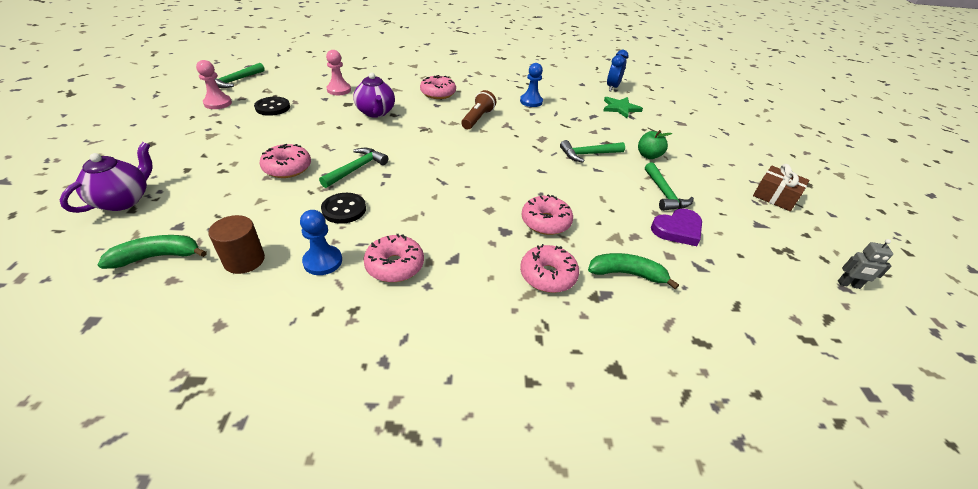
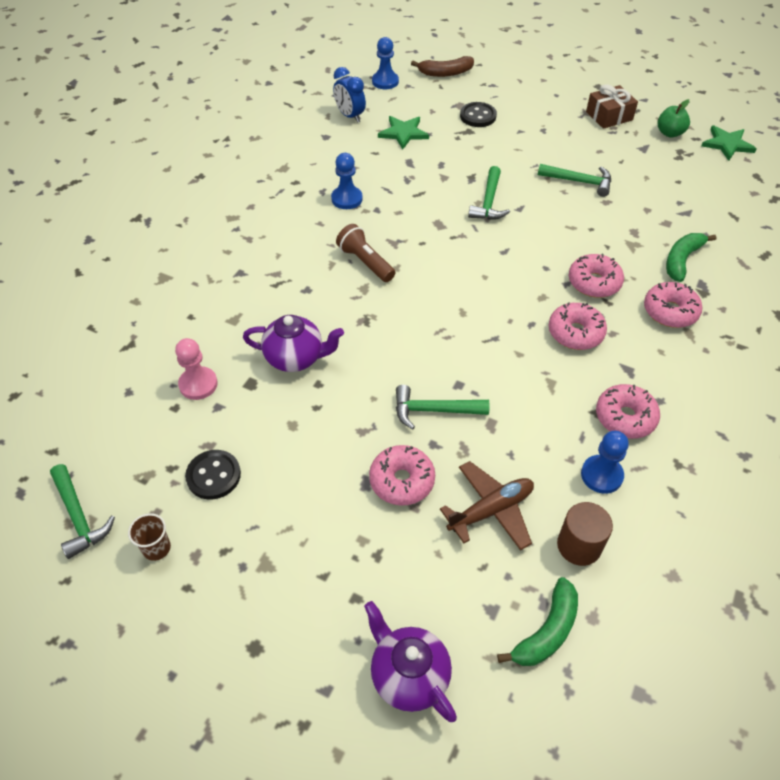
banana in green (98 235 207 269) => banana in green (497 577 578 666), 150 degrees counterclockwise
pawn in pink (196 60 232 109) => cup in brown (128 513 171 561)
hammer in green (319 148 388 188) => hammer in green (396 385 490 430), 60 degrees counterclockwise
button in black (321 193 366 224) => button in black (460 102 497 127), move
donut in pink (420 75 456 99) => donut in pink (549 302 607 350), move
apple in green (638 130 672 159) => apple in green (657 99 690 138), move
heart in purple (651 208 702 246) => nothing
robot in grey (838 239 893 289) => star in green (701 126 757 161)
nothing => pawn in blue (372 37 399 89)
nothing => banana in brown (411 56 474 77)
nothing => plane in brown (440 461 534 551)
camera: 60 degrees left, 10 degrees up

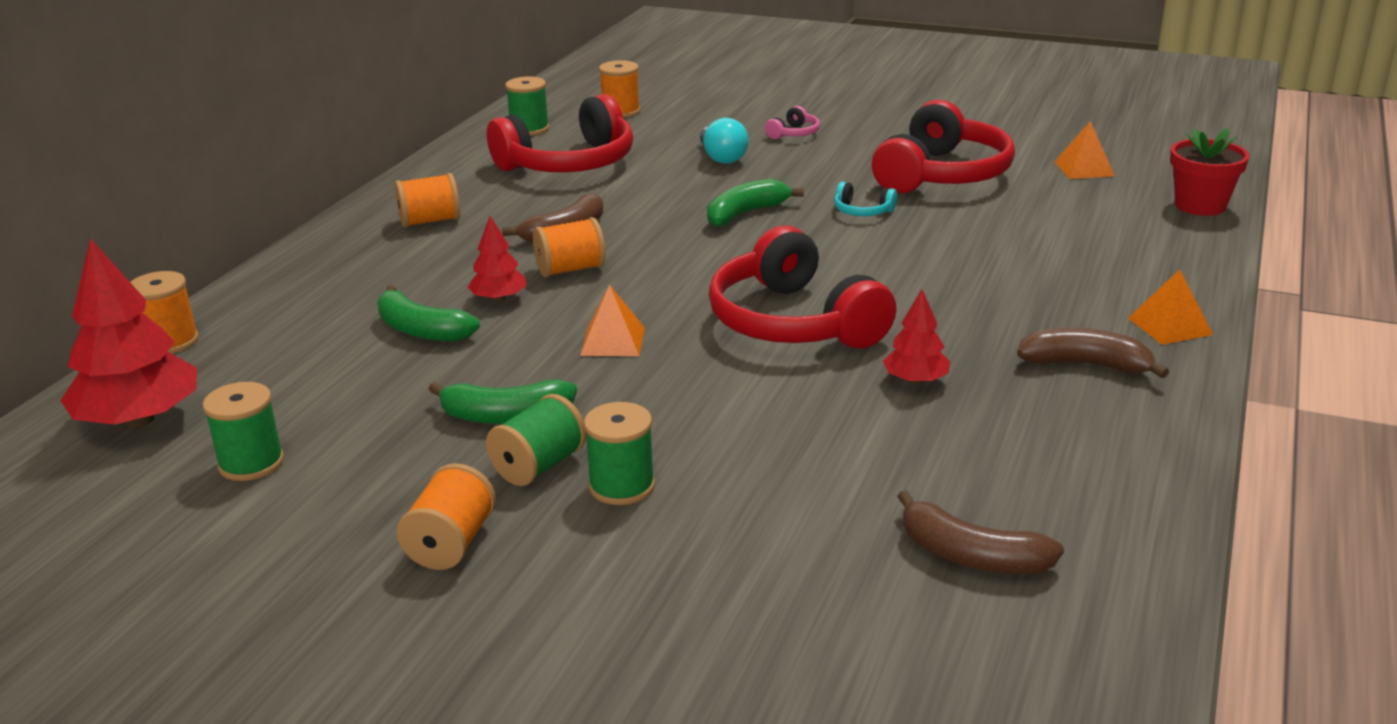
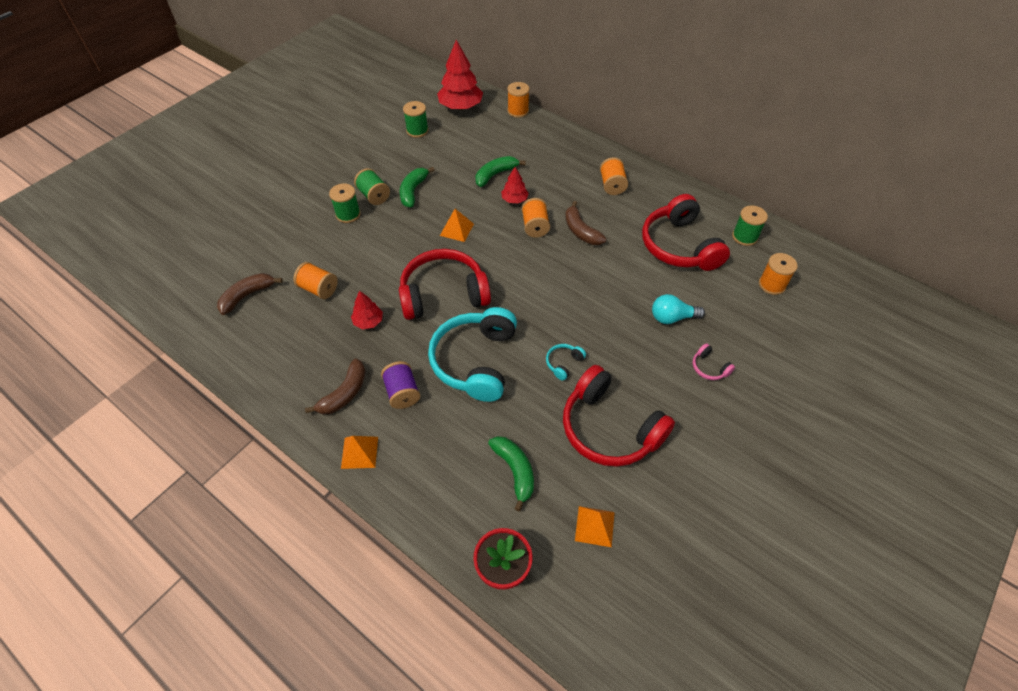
spool in orange (397 463 496 570) => spool in orange (293 262 338 299), move
banana in green (707 179 804 227) => banana in green (488 436 534 511), move
nothing => spool in purple (381 361 420 409)
nothing => headphones in turquoise (428 307 517 402)
camera: 105 degrees right, 25 degrees up

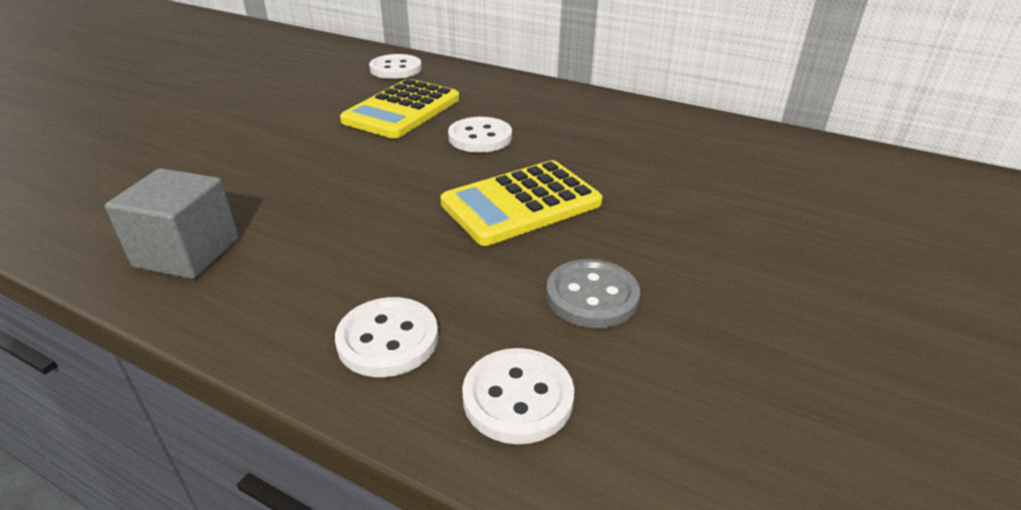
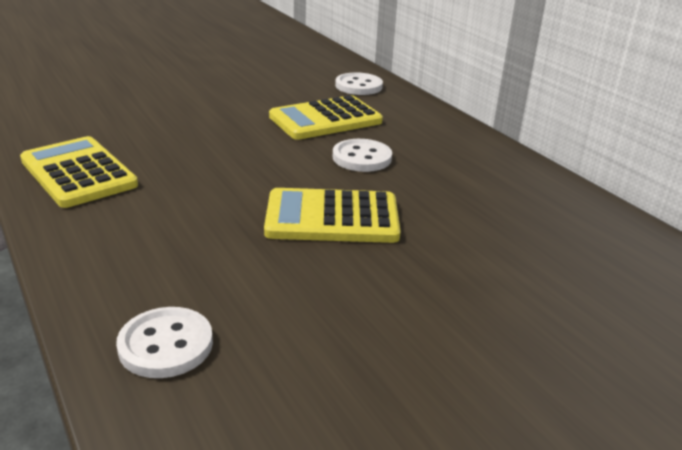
cube in grey (105 168 239 279) => calculator in yellow (20 136 138 208)
button in white (335 297 438 377) => nothing
button in grey (546 259 640 328) => nothing
camera: 30 degrees right, 5 degrees down

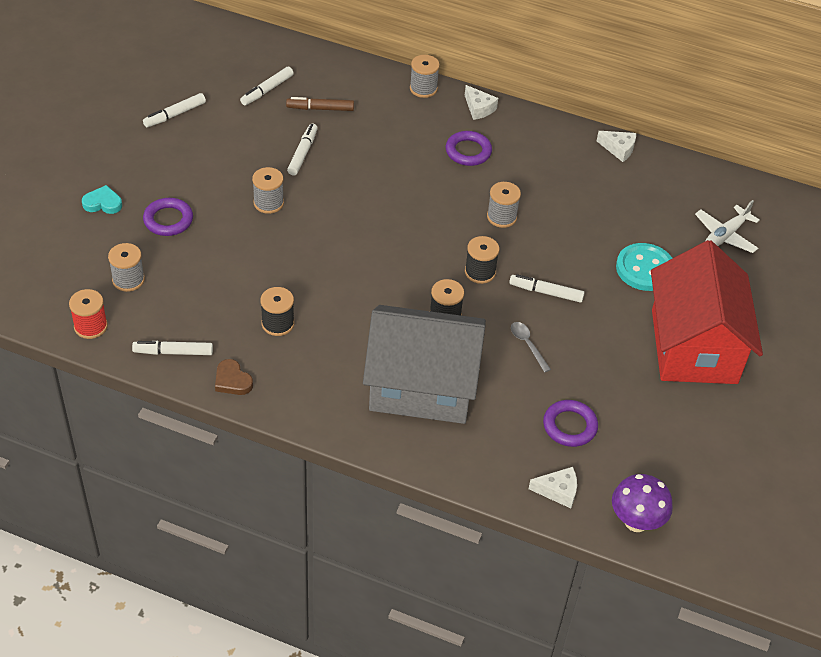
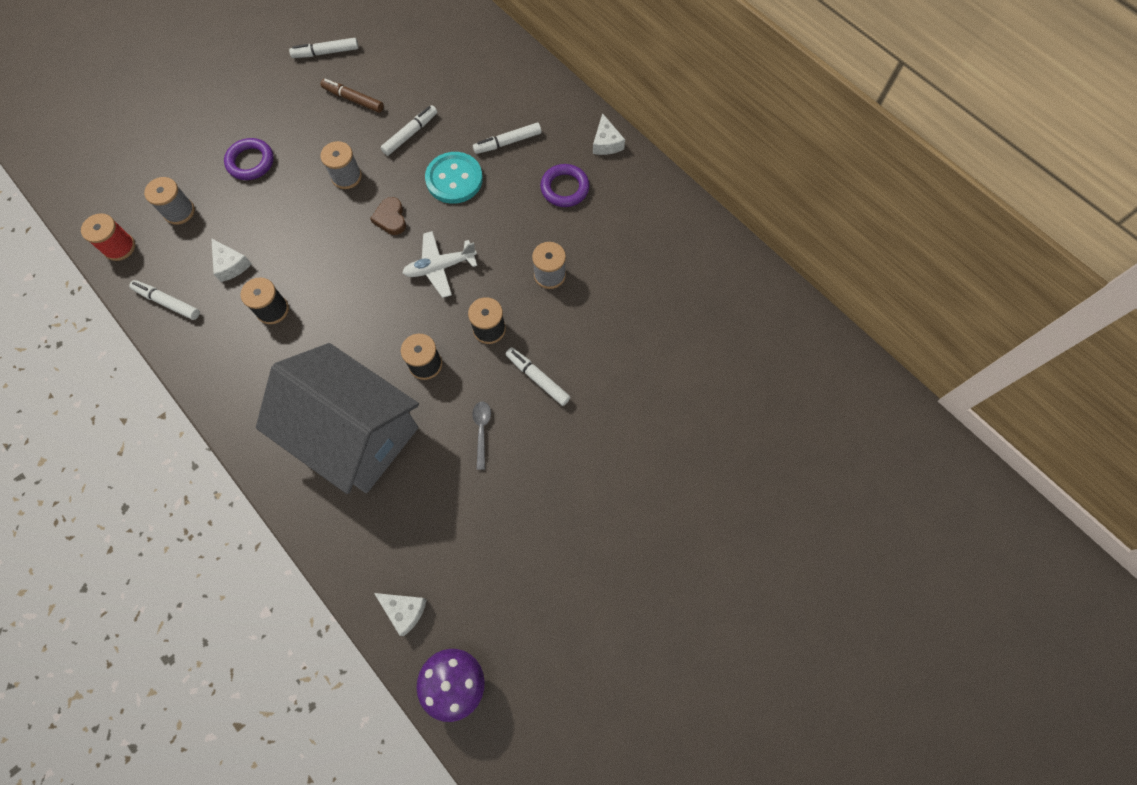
heart in turquoise (82 185 122 214) => nothing
heart in brown (215 359 253 395) => heart in brown (370 197 406 235), move
marker in white (240 67 294 105) => marker in white (473 123 542 154), move
marker in brown (286 97 354 111) => marker in brown (320 79 384 113), move
spool in grey (410 55 440 98) => nothing
ring in purple (543 400 598 447) => nothing
cheese in white (597 131 636 162) => cheese in white (211 238 251 282), move
button in turquoise (616 243 672 291) => button in turquoise (425 152 483 204), move
house in red (651 240 763 384) => nothing
plane in white (695 200 760 253) => plane in white (402 231 477 298), move
camera: 30 degrees right, 20 degrees up

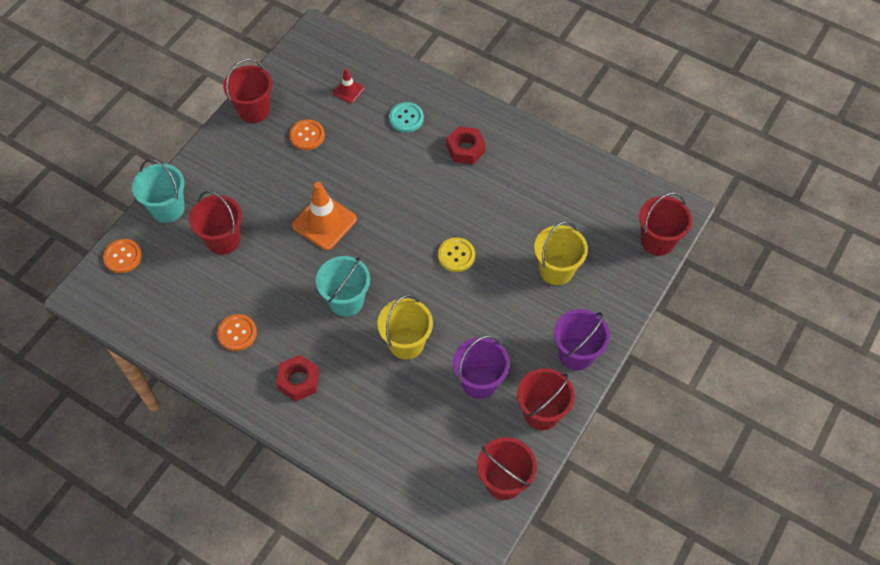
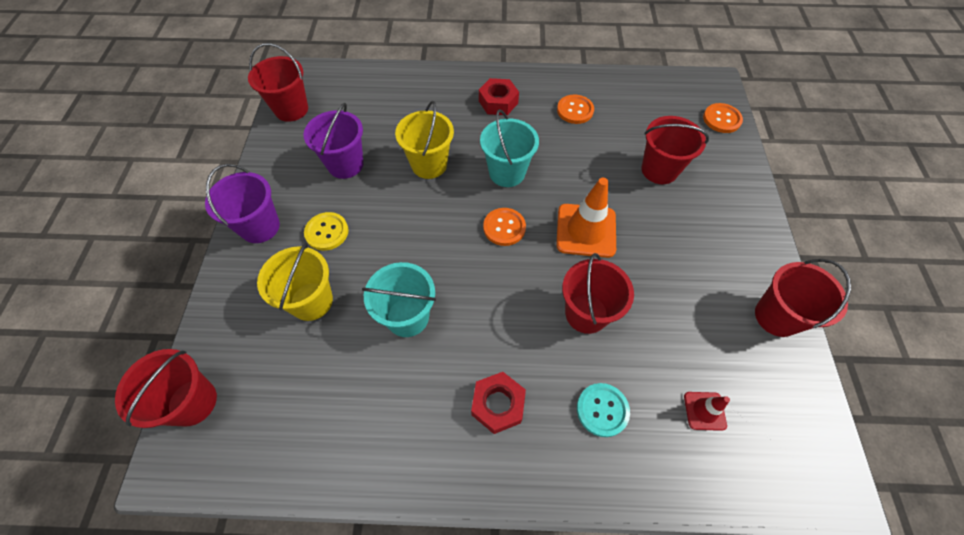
bucket in turquoise (132 159 185 223) => bucket in turquoise (362 262 436 337), move
button in orange (289 119 325 150) => button in orange (483 208 526 246), move
button in yellow (438 238 475 272) => button in yellow (304 212 349 251), move
bucket in red (517 368 575 430) => bucket in red (562 253 634 334), move
camera: 150 degrees right, 0 degrees up

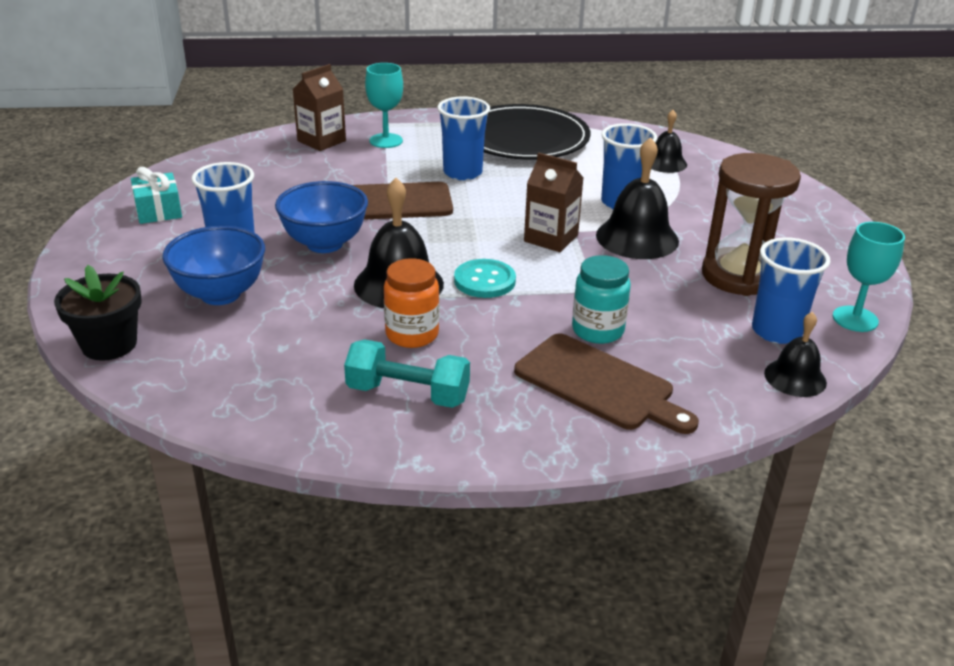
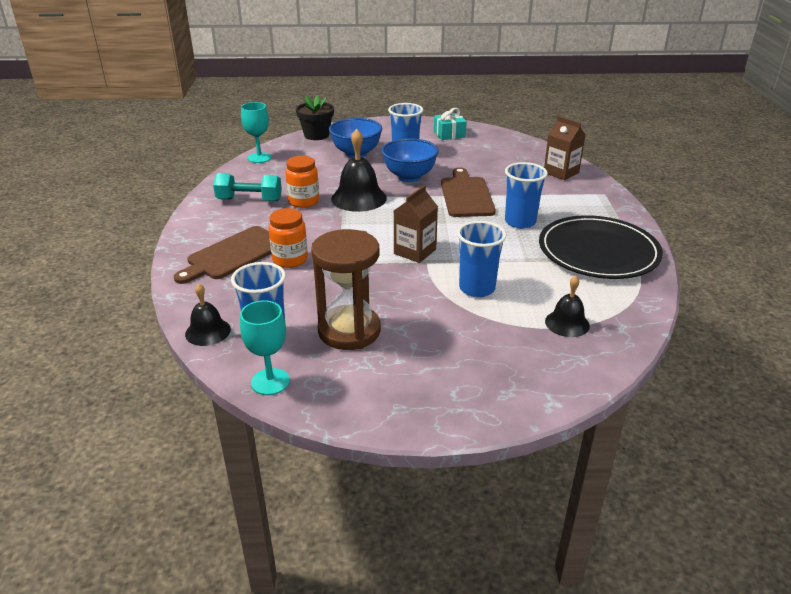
dumbbell in turquoise (344 340 470 408) => dumbbell in turquoise (213 173 282 201), 75 degrees clockwise
goblet in turquoise (365 63 403 148) => goblet in turquoise (241 102 272 163), move
button in turquoise (454 259 516 298) => nothing
jar in turquoise (572 255 631 344) => jar in orange (268 208 308 268)
bell in black (596 137 679 259) => nothing
camera: 95 degrees right, 0 degrees up

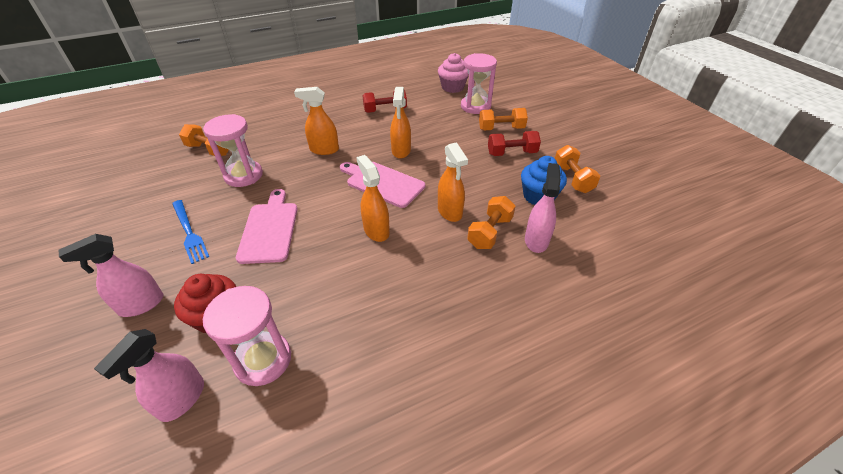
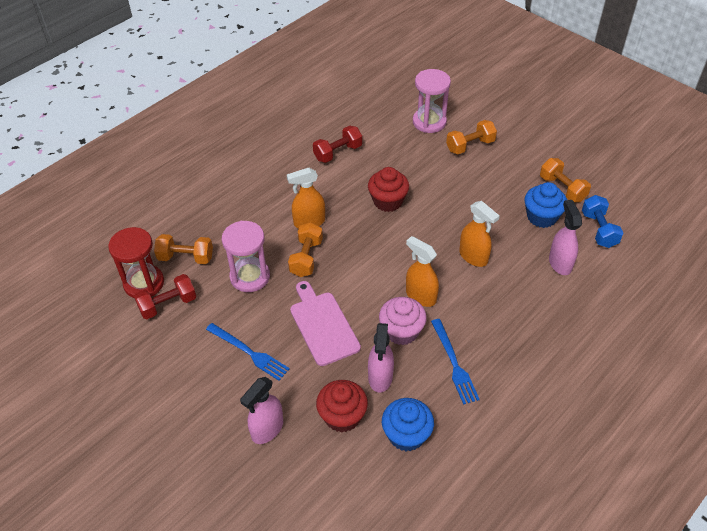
spray bottle in pink (94 329 204 422) => spray bottle in pink (368 323 394 393), move
hourglass in pink (203 286 291 386) => cupcake in blue (382 398 434 451)
cutting board in pink (340 162 425 208) => nothing
spray bottle in orange (390 87 411 159) => cupcake in red (368 167 409 212)
cupcake in pink (438 53 469 93) => cupcake in pink (379 297 427 345), move
dumbbell in orange (467 196 515 249) => dumbbell in orange (288 222 323 277), move
dumbbell in red (488 131 541 156) => dumbbell in red (134 274 196 319), move
nothing => hourglass in red (108 227 164 298)
nothing => fork in blue (431 319 480 405)
nothing => dumbbell in blue (582 195 623 248)
camera: 20 degrees left, 5 degrees up

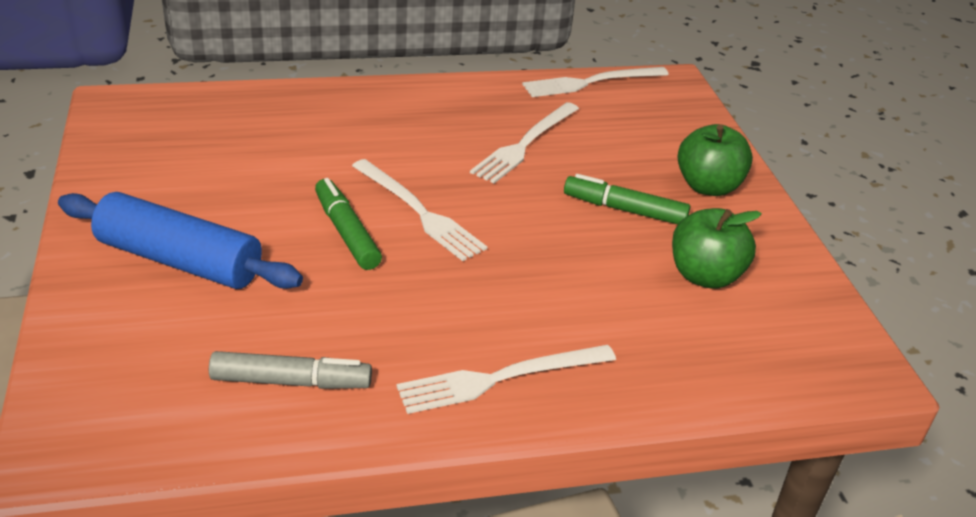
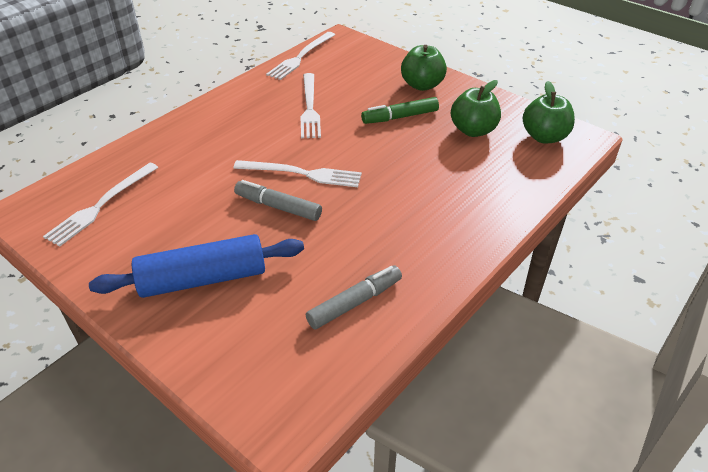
marker in green (315 178 382 270) => marker in grey (234 180 322 221)
fork in white (397 345 616 414) => fork in white (43 163 159 247), move
nothing => apple in green (523 81 575 143)
camera: 35 degrees left, 5 degrees up

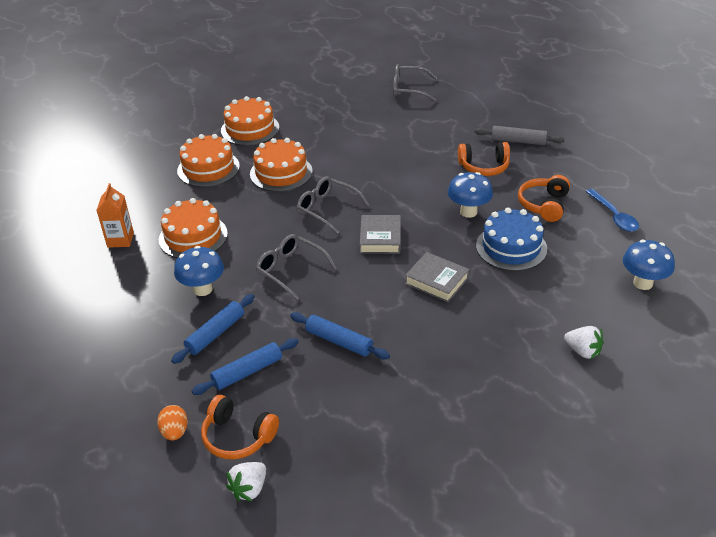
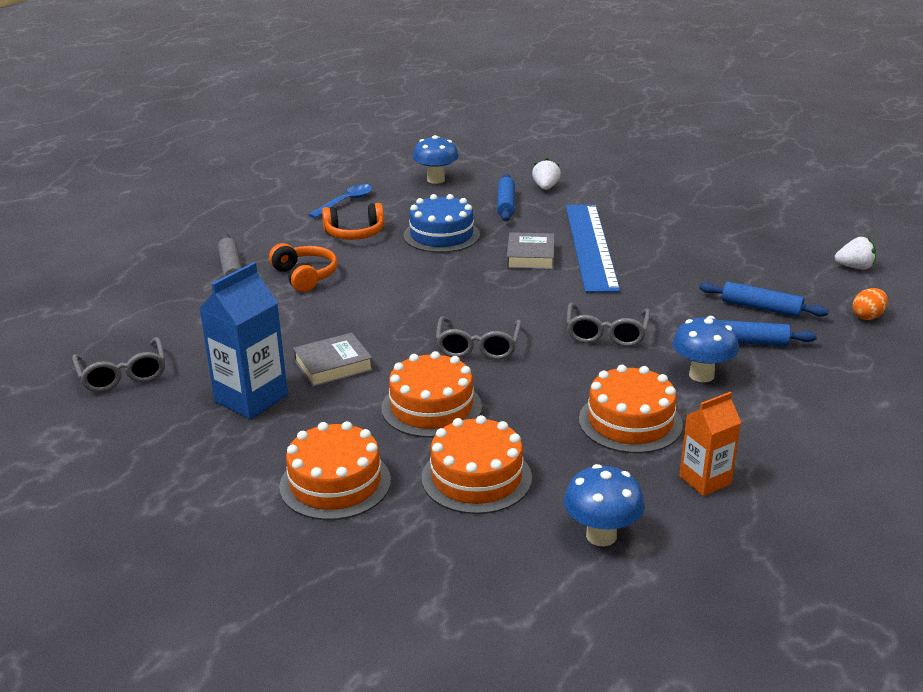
headphones in orange (201 395 279 459) => nothing
rolling pin in blue (290 312 390 359) => rolling pin in blue (497 174 515 221), move
book in grey (360 215 401 254) => book in grey (293 333 373 387), move
mushroom in blue (448 172 493 218) => mushroom in blue (564 464 644 546), move
nothing => carton in blue (199 262 288 419)
nothing => ruler in blue (566 205 620 293)
camera: 120 degrees left, 10 degrees down

